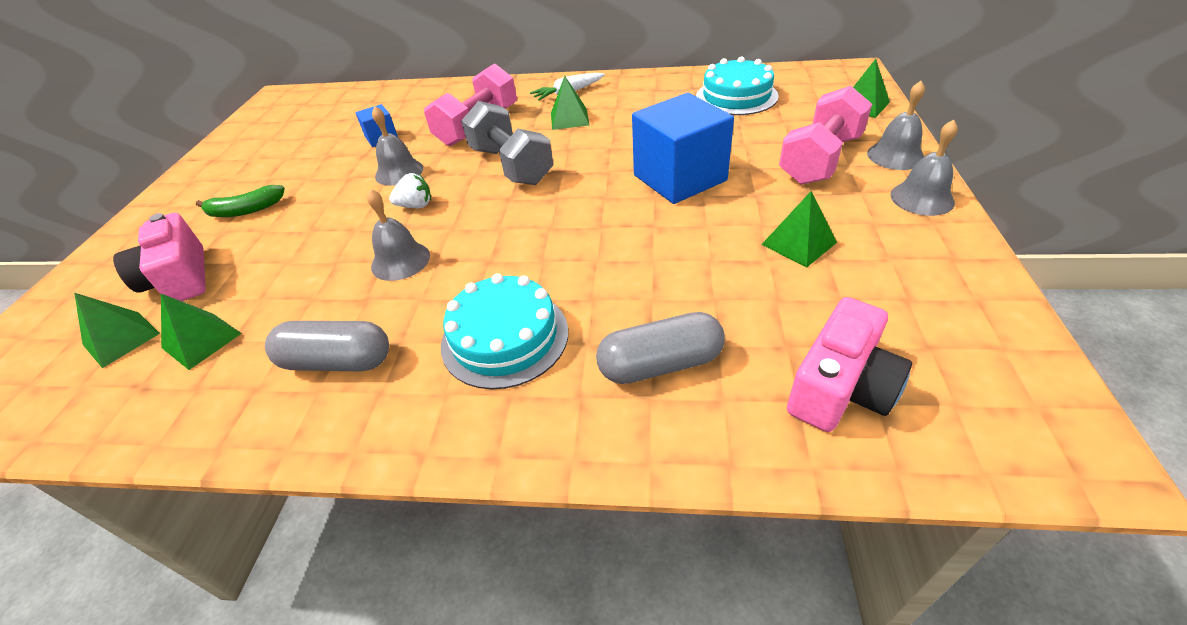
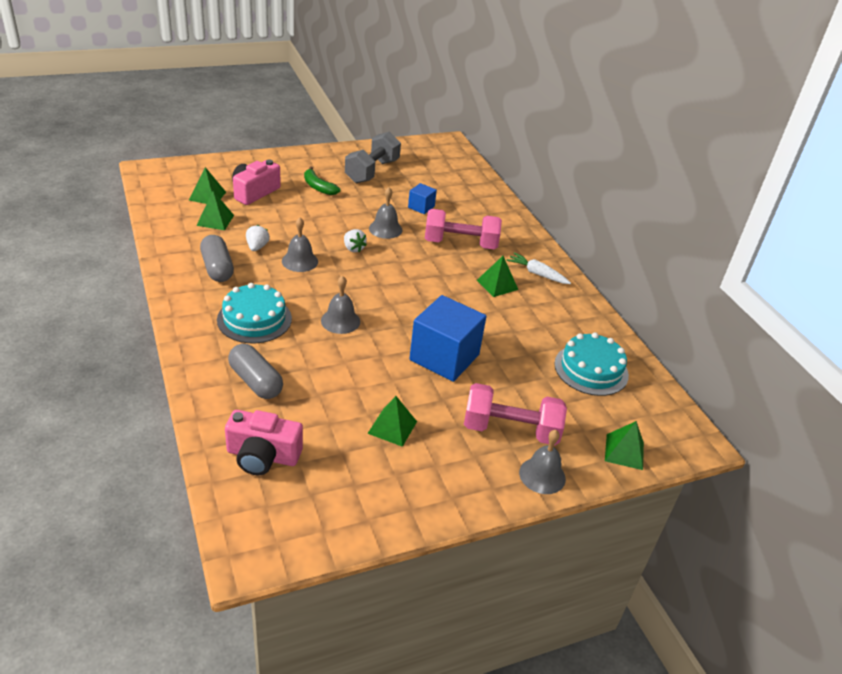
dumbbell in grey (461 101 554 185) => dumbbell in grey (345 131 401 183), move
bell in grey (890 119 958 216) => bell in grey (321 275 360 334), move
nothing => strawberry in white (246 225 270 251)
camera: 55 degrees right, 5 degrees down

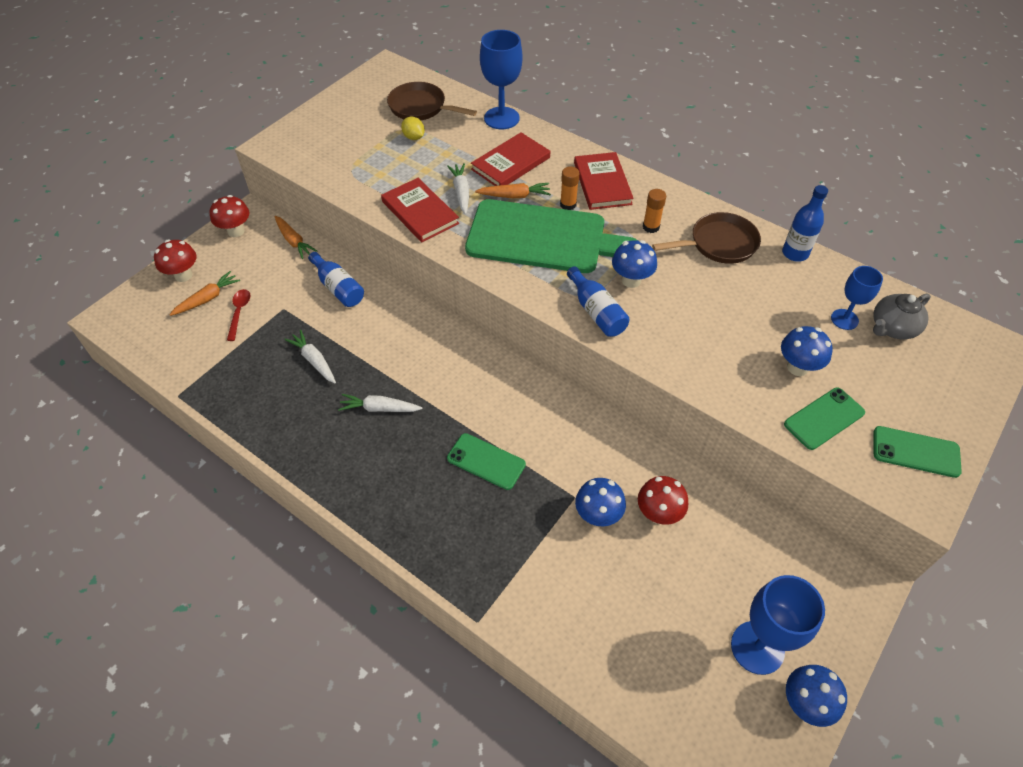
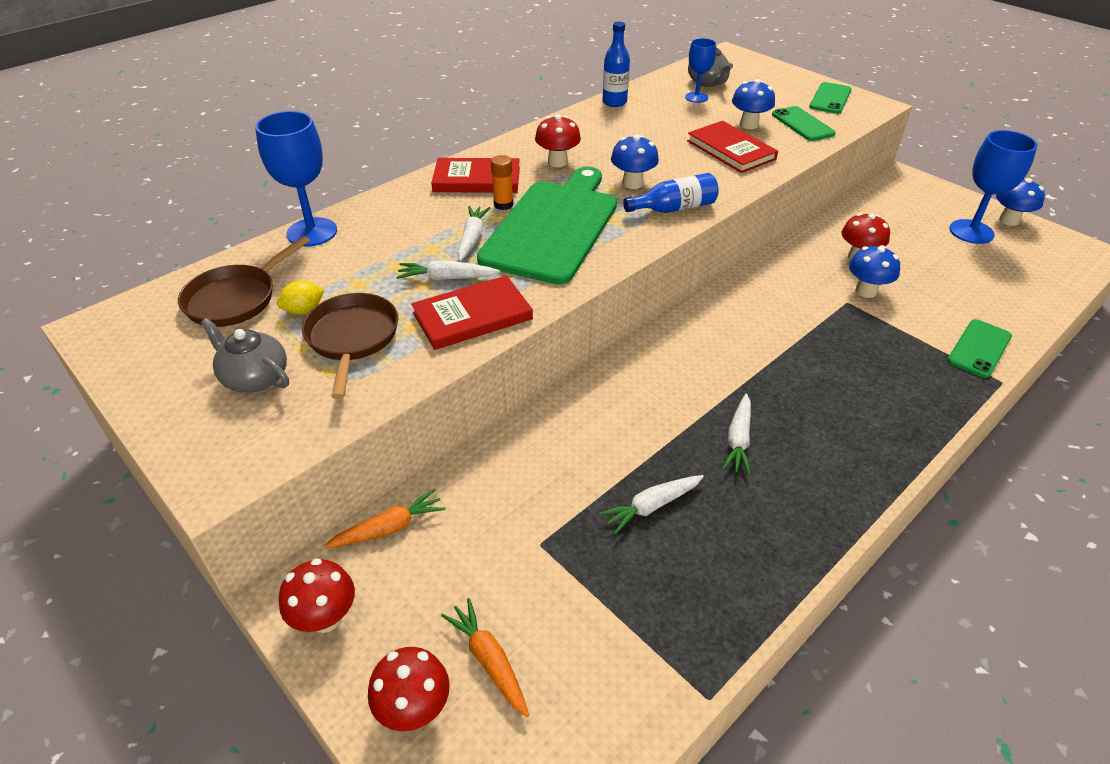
spoon in red (227 289 251 341) => nothing
bottle in blue (308 252 364 307) => nothing
phone in green (447 433 526 490) => phone in green (947 319 1012 378), move
book in red (471 132 550 186) => book in red (687 121 778 173), move
carrot in orange (475 183 551 198) => carrot in white (457 206 491 261)
glue stick in orange (643 189 666 233) => mushroom in red (535 115 581 167)
pan in brown (652 212 761 264) => pan in brown (302 293 398 399), move
nothing => teapot in grey (201 318 289 393)
camera: 80 degrees left, 10 degrees down

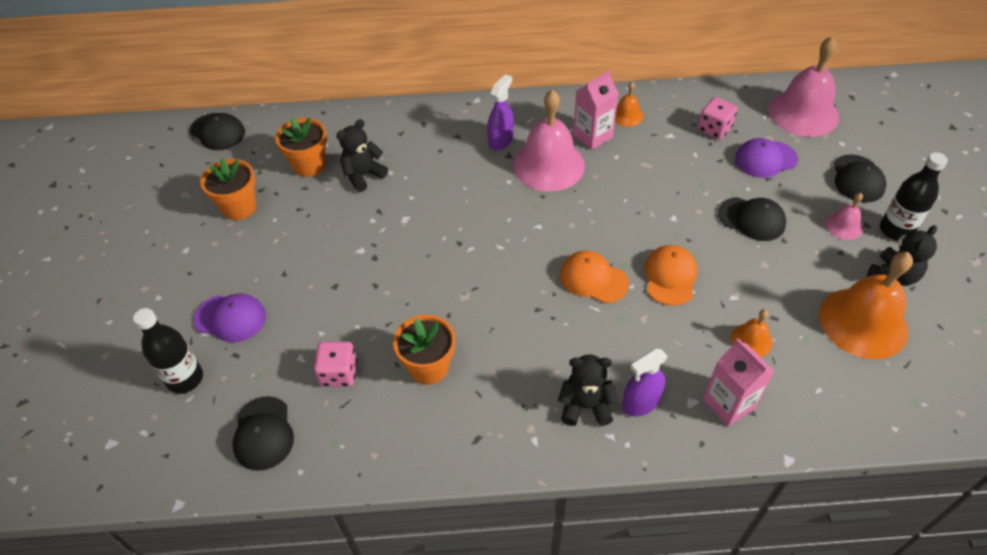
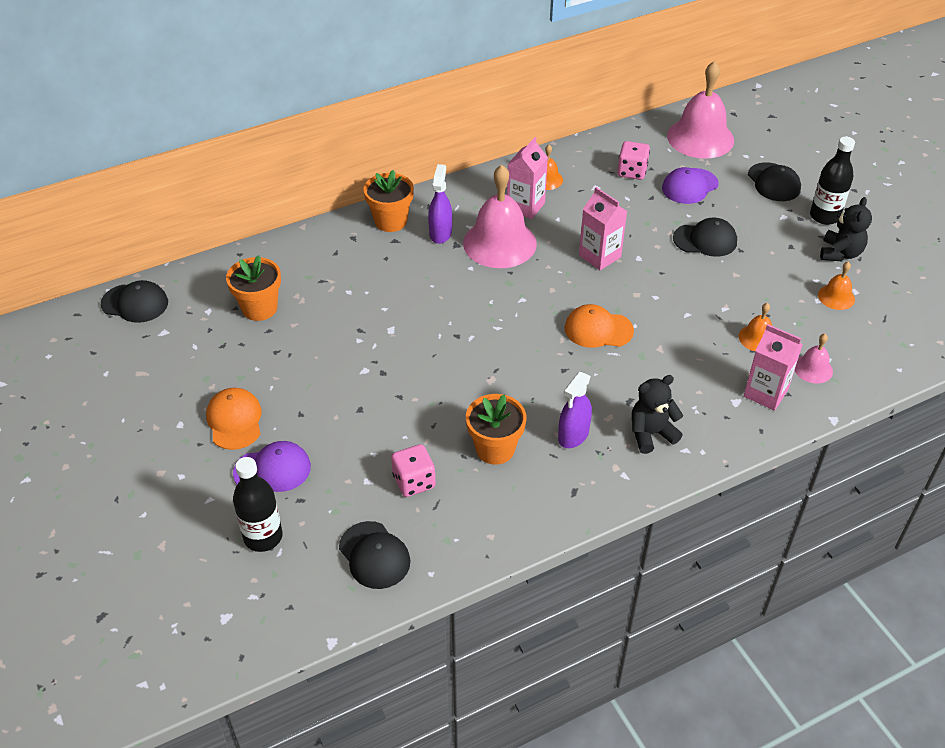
flower pot in orange (200 158 256 220) => flower pot in orange (364 170 414 232), move
teddy bear in black (336 119 388 192) => nothing
spray bottle in purple (622 349 668 416) => spray bottle in purple (558 372 592 448), move
cap in orange (645 245 698 306) => cap in orange (206 388 262 450), move
bell in orange (819 252 913 359) => bell in orange (818 262 855 310), x0.47
bell in pink (825 193 863 240) => bell in pink (795 334 833 383), move
nothing => carton in pink (579 187 627 270)
camera: 25 degrees left, 5 degrees down

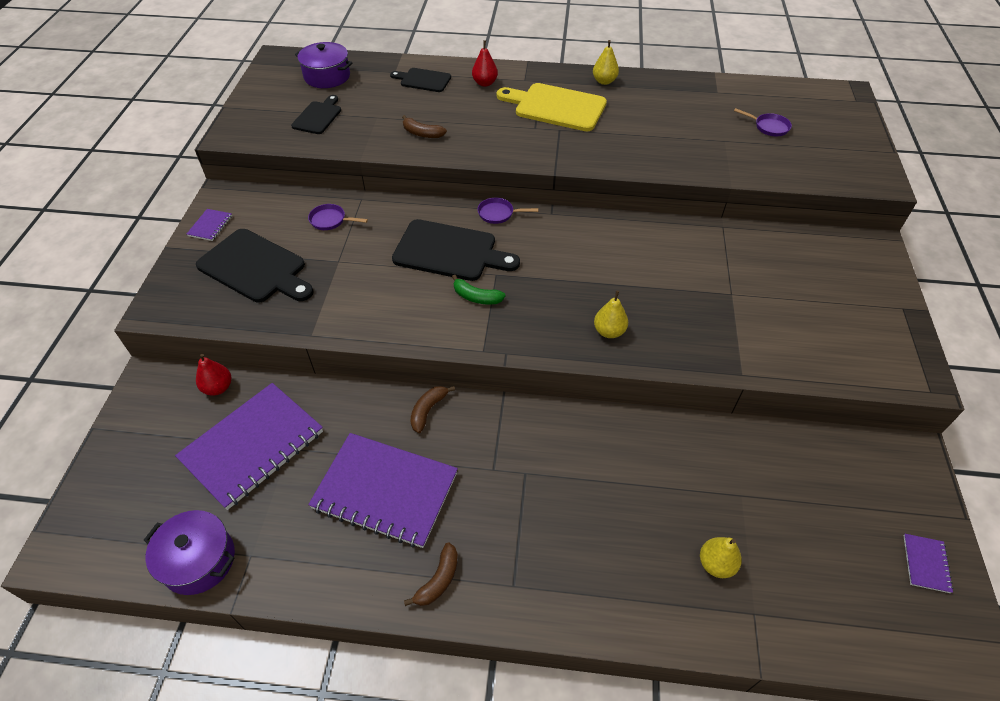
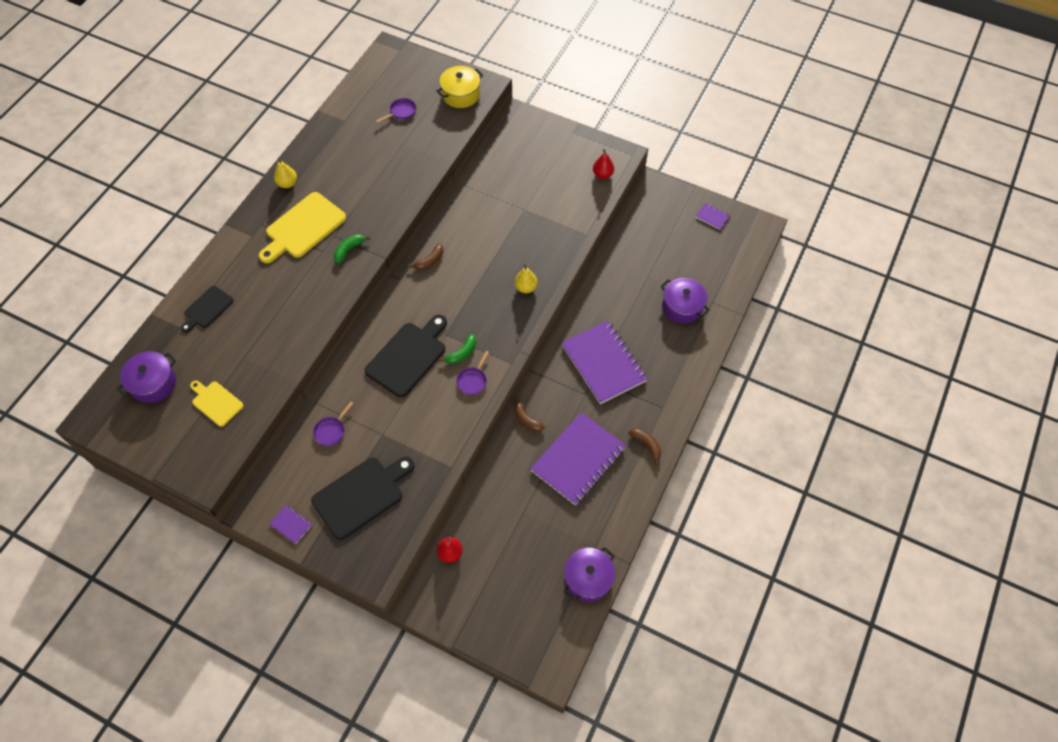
notebook in purple (175 383 323 510) => notebook in purple (562 321 648 404), move
cutting board in black (291 95 341 134) => cutting board in yellow (190 381 244 427)
banana in brown (402 115 447 138) => banana in brown (408 243 444 270), move
pear in red (472 40 498 87) => pear in red (593 149 614 179), move
pan in purple (478 198 539 224) => pan in purple (456 351 489 395), move
pear in yellow (700 537 742 578) => pot in purple (661 278 710 323)
nothing => banana in green (334 234 370 264)
nothing => pot in yellow (437 66 483 108)
camera: 70 degrees left, 10 degrees up

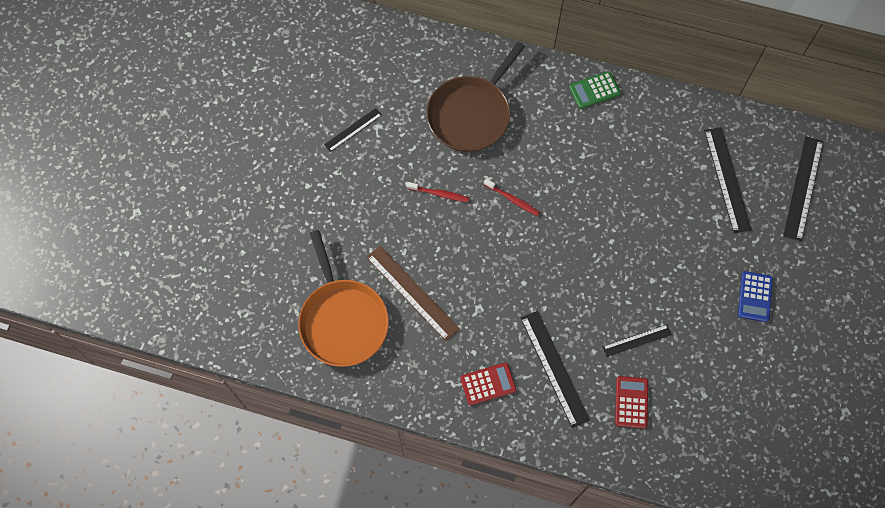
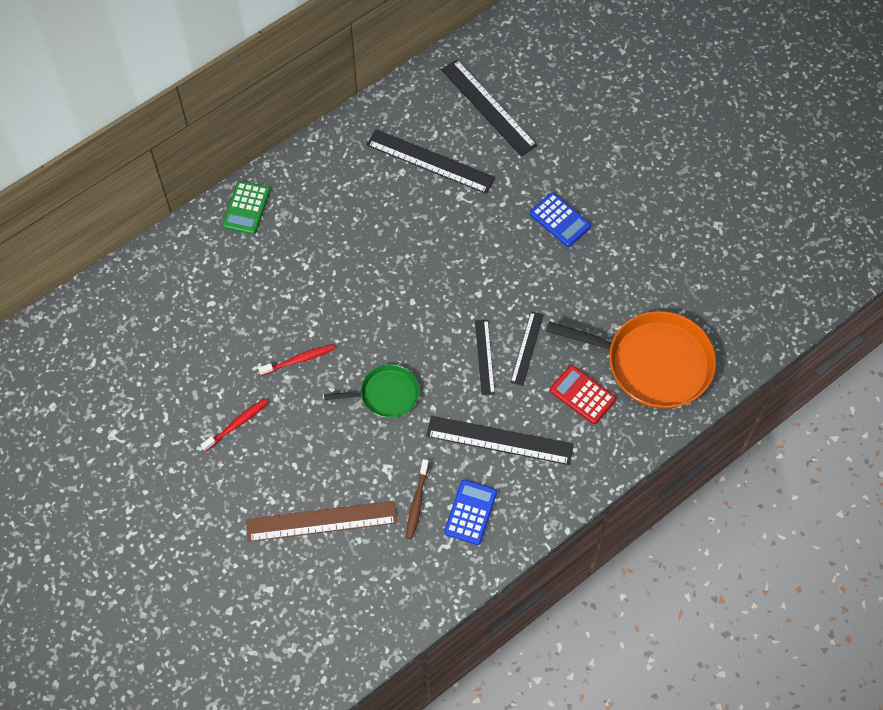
pan in orange (298 230 389 367) => pan in orange (546 311 716 409), move
ruler in black (324 108 382 152) => ruler in black (475 320 495 395), move
pan in brown (426 42 525 152) => nothing
calculator in red (460 363 516 405) => calculator in blue (444 479 497 545)
nothing => pan in green (324 364 419 418)
nothing => toothbrush in brown (406 459 429 539)
camera: 55 degrees left, 5 degrees down

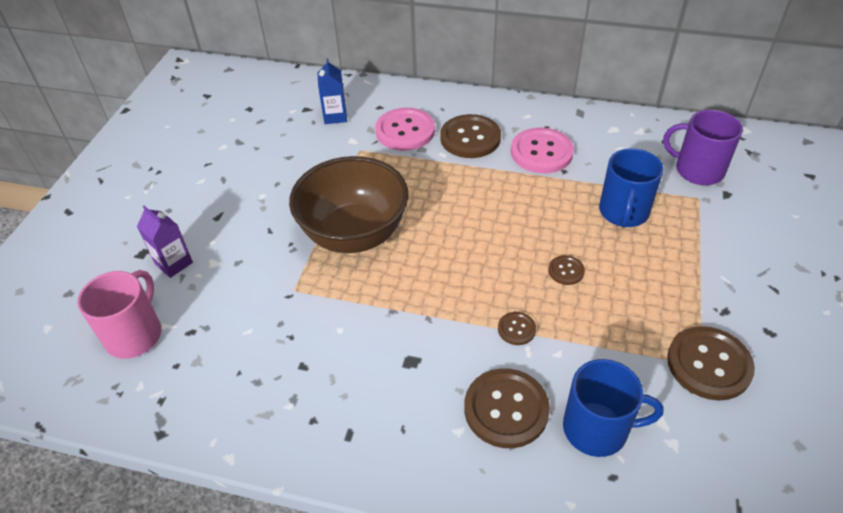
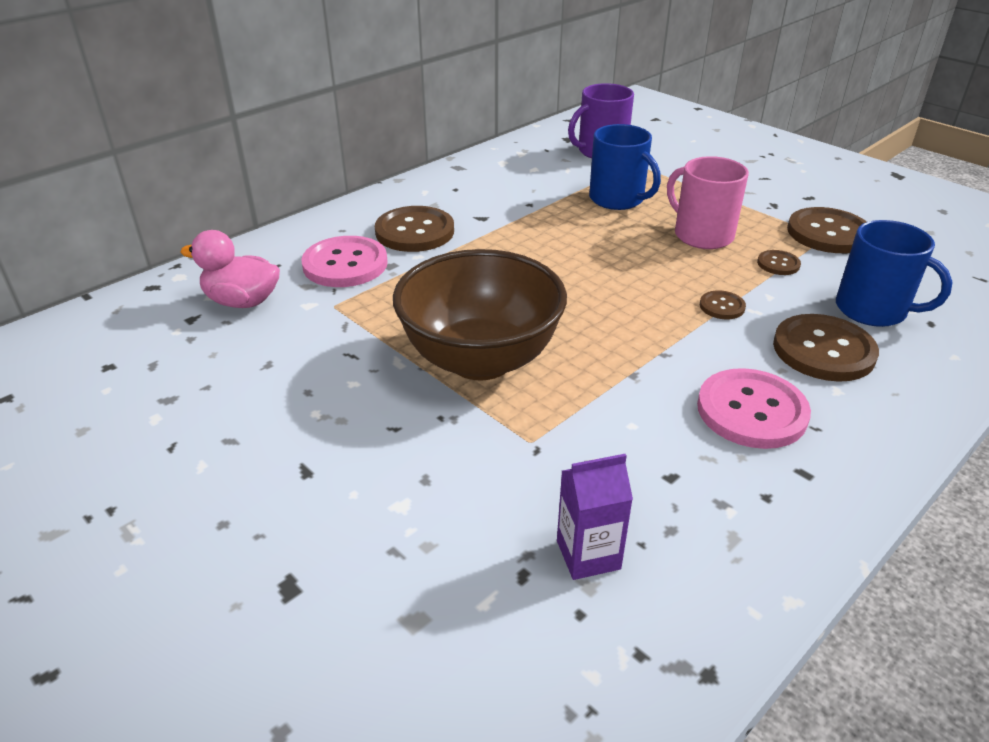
mug in pink (77 270 161 359) => mug in pink (667 156 749 249), move
carton in purple (137 206 193 278) => carton in purple (557 454 633 580), move
carton in blue (317 58 347 124) => duck in pink (180 230 280 308)
button in pink (511 128 574 173) => button in pink (697 368 811 449), move
button in brown (548 255 585 285) => button in brown (757 250 801 275), move
mug in blue (563 359 664 457) => mug in blue (836 220 953 327), 90 degrees clockwise
camera: 60 degrees left, 10 degrees down

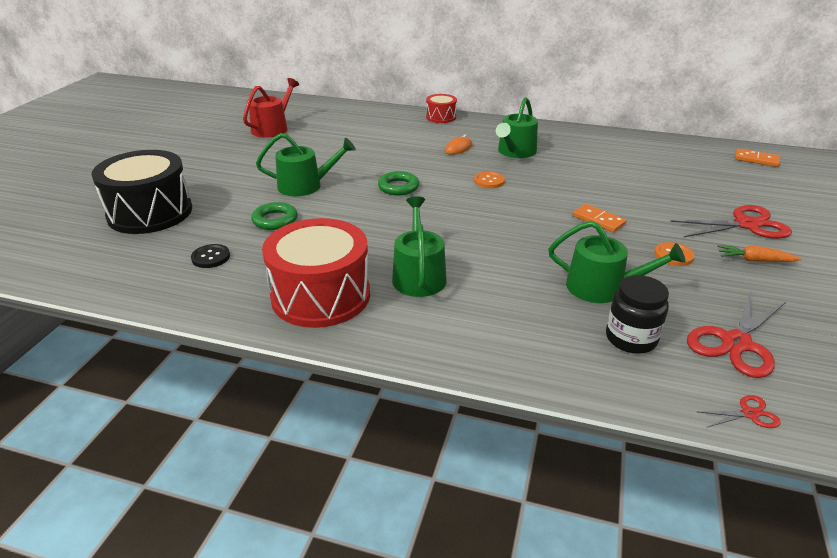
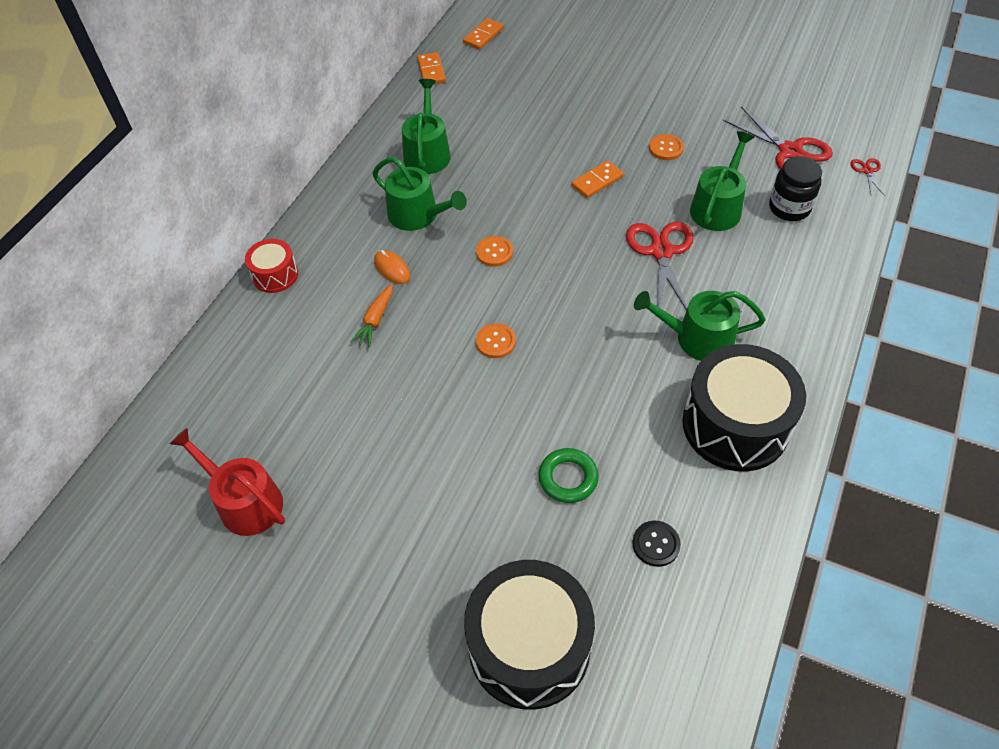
watering can in green (256 133 356 196) => watering can in green (402 79 451 174), move
drum in red (262 218 370 328) => drum in black (682 344 806 472)
ring in green (378 171 419 195) => button in orange (476 323 516 358)
scissors in red (670 205 792 239) => scissors in red (626 222 694 310), move
carrot in orange (717 245 802 262) => carrot in orange (350 284 393 347), move
nothing => domino in orange (417 52 446 84)
camera: 80 degrees left, 20 degrees up

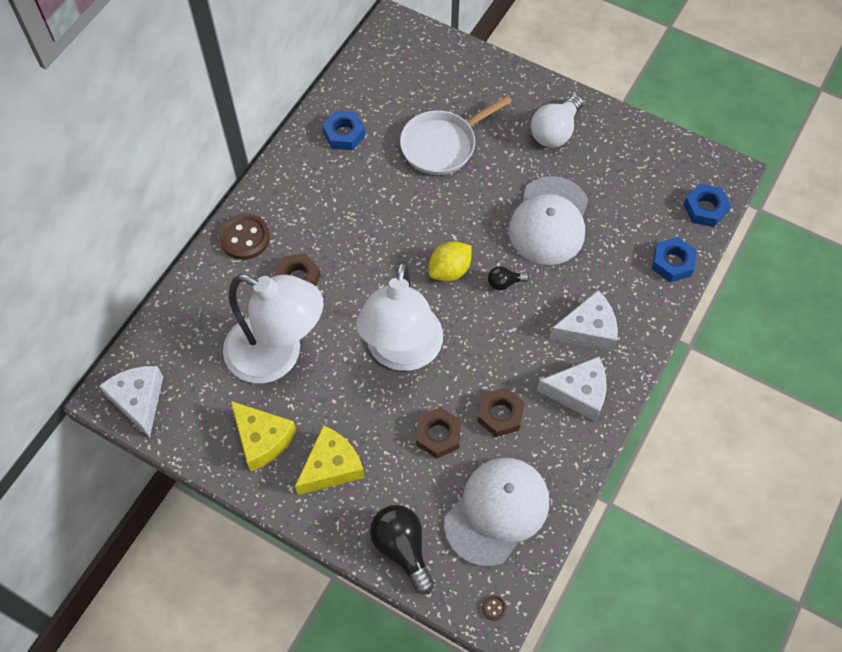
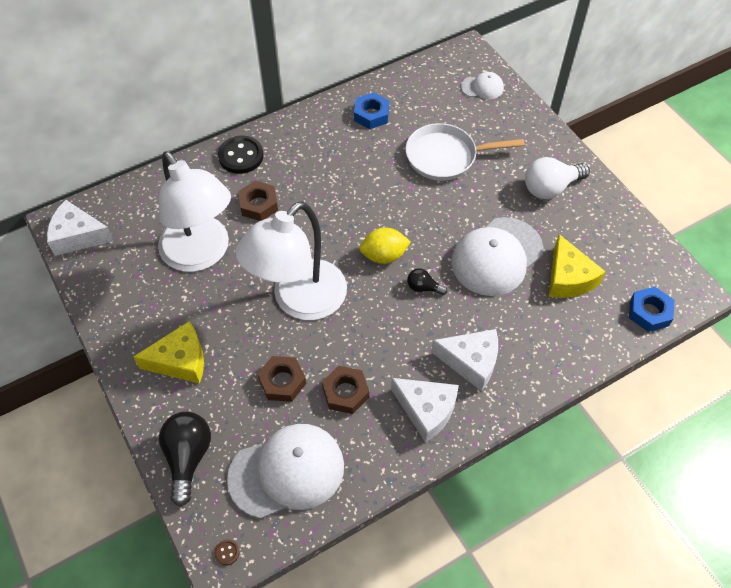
cheese in white (99 366 163 438) => cheese in white (47 200 114 256), 90 degrees counterclockwise
button in brown (219 213 270 260) => button in black (218 136 263 174)
cheese in yellow (231 401 296 471) => cheese in yellow (549 234 606 298), move
nut in blue (652 237 697 282) => nothing
nothing => cap in white (461 72 504 99)
camera: 30 degrees right, 5 degrees down

